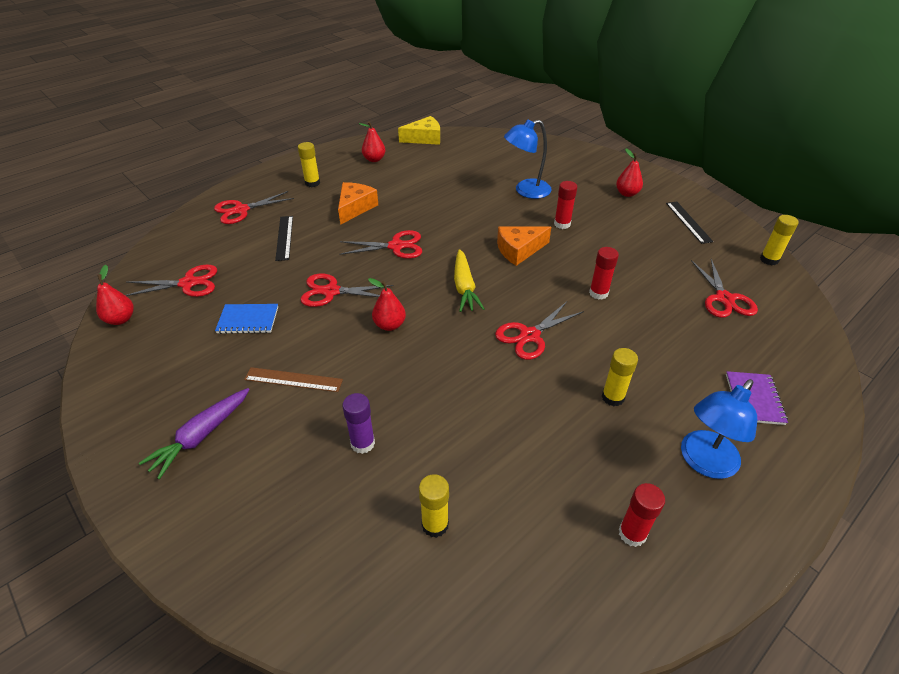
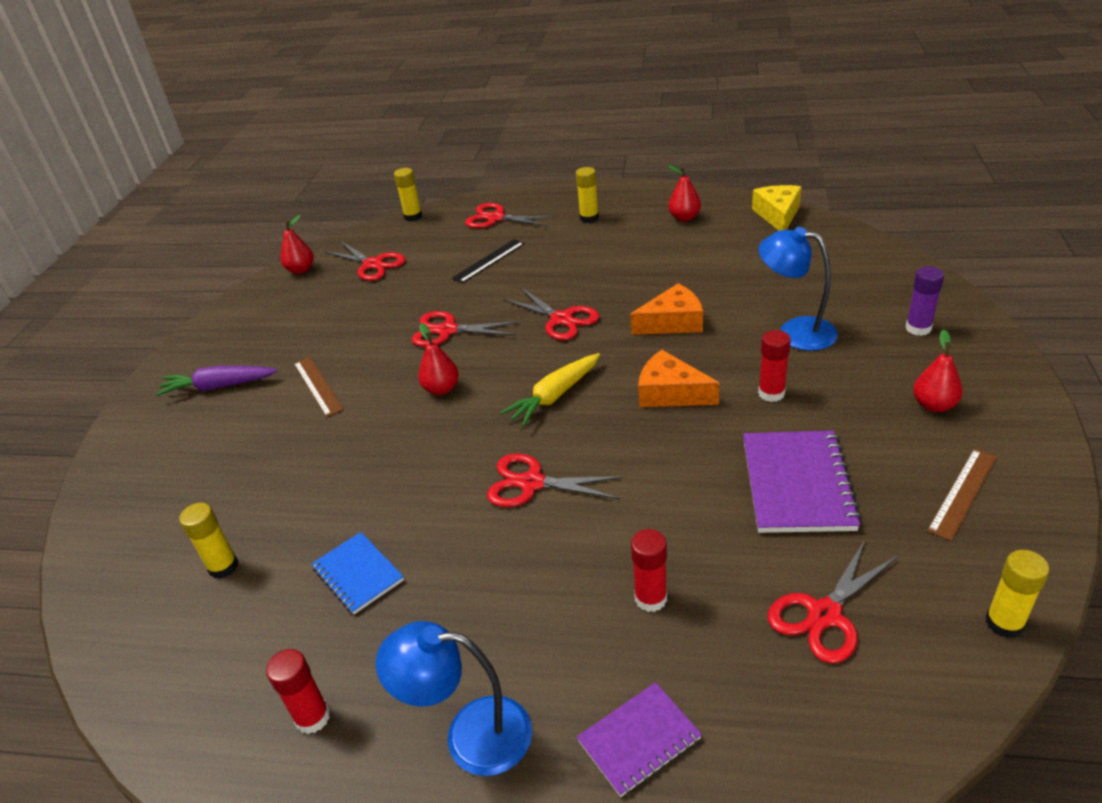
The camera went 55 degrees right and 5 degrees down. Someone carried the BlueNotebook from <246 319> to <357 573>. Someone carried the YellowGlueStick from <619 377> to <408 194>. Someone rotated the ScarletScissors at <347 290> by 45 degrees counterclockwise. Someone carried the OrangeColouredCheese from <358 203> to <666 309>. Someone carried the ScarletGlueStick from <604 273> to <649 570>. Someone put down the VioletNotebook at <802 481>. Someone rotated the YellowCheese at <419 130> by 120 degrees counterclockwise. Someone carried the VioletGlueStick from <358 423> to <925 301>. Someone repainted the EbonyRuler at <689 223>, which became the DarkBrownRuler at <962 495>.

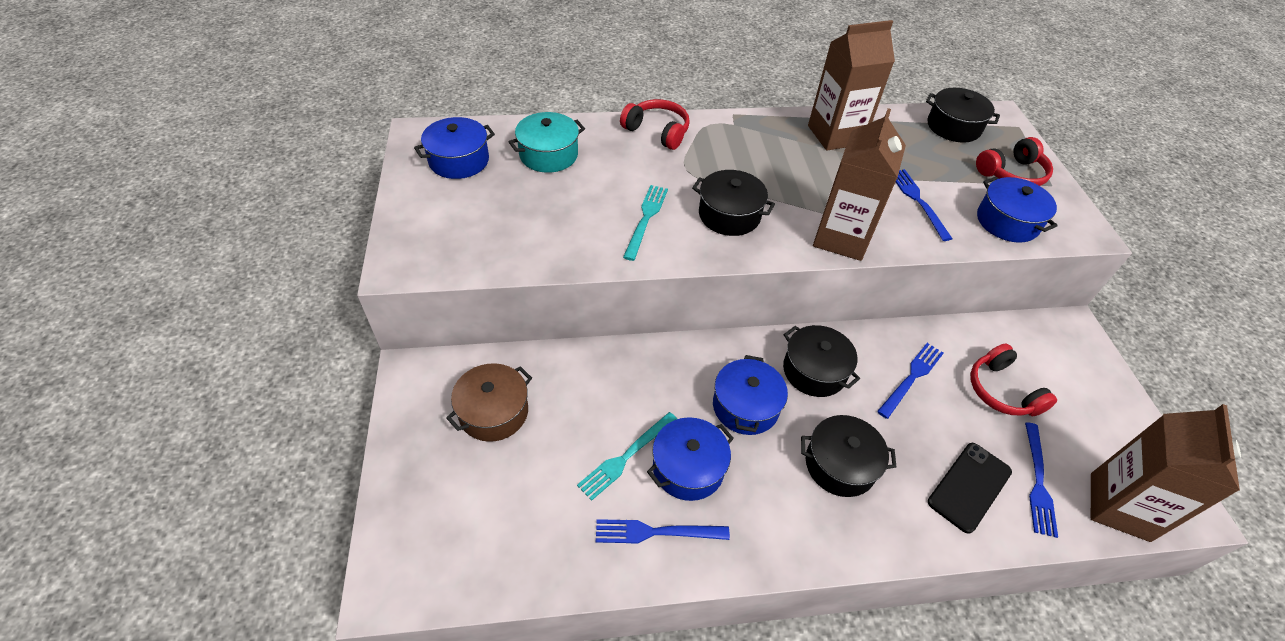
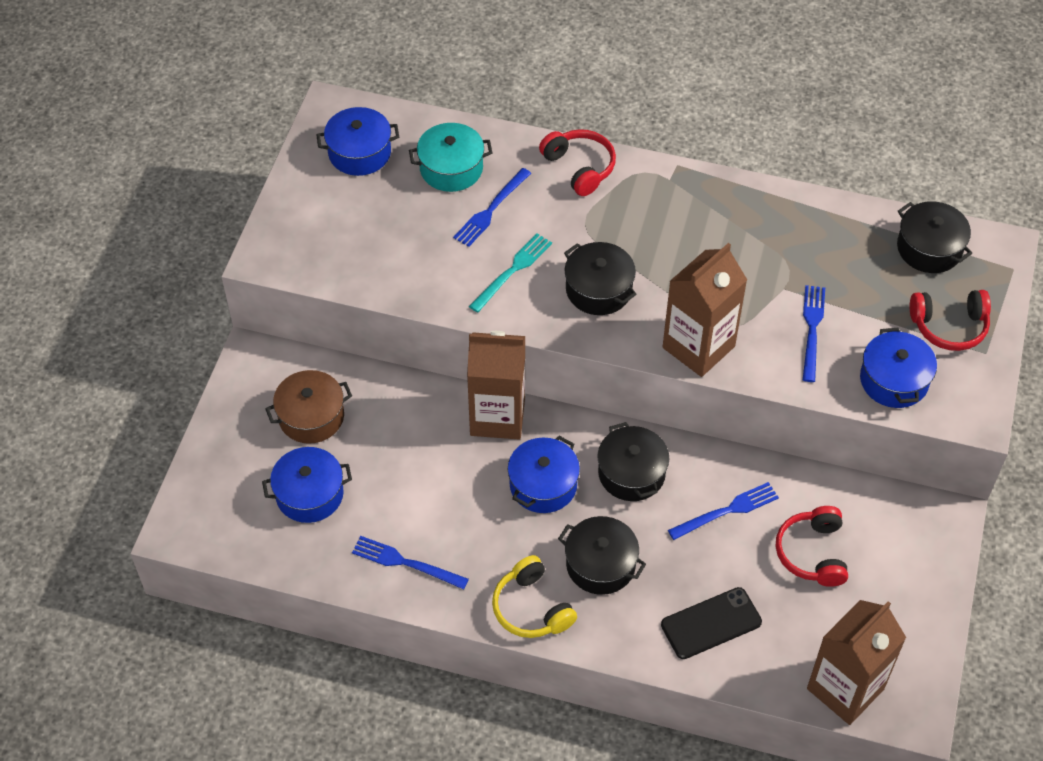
The camera went 25 degrees right and 5 degrees up. Someone carried the BluePot from <690 459> to <307 485>. Someone carried the BlueFork from <1041 480> to <492 207>. Someone carried the DarkBrownMilkCarton from <851 85> to <496 385>. Someone put down the YellowOverEarHeadphones at <534 596>. Someone took away the TurquoiseFork at <627 456>.

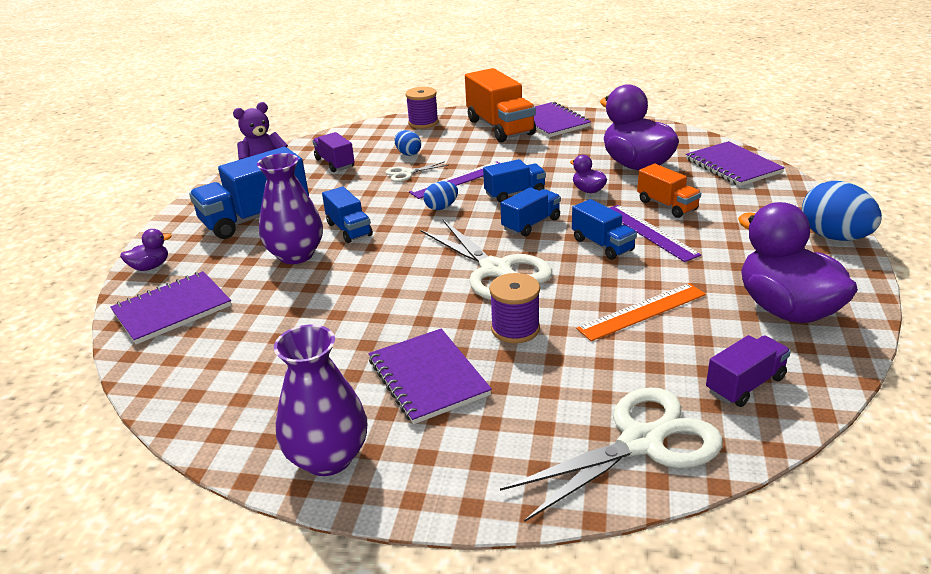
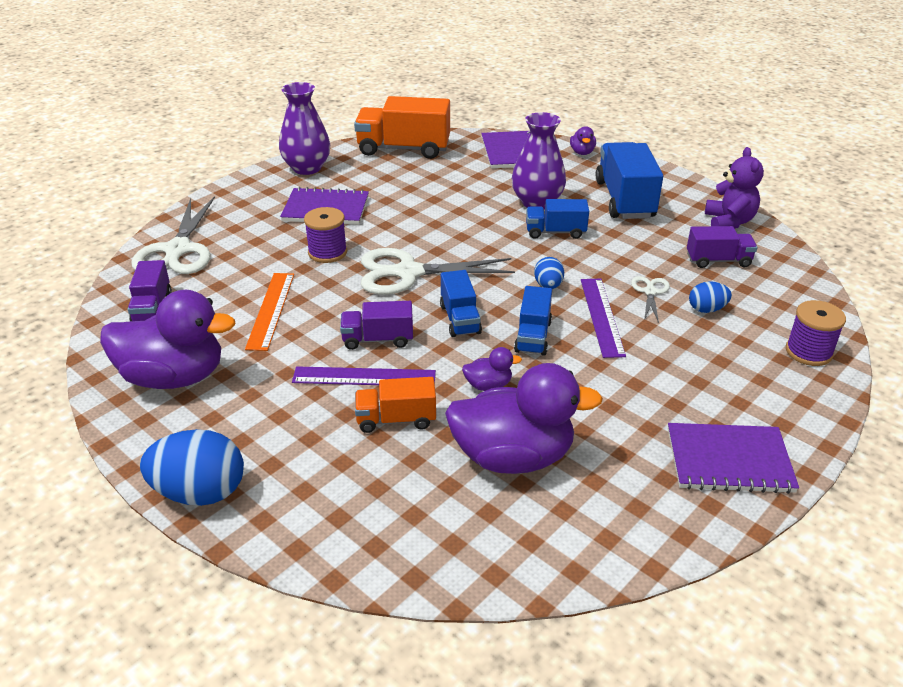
The camera went 120 degrees right and 5 degrees up. Someone repainted the BlueToyTruck at <604 229>, which became the VioletToyTruck at <376 325>. Someone carried the OrangeColouredToyTruck from <500 105> to <402 127>. Someone took away the VioletNotebook at <735 163>.

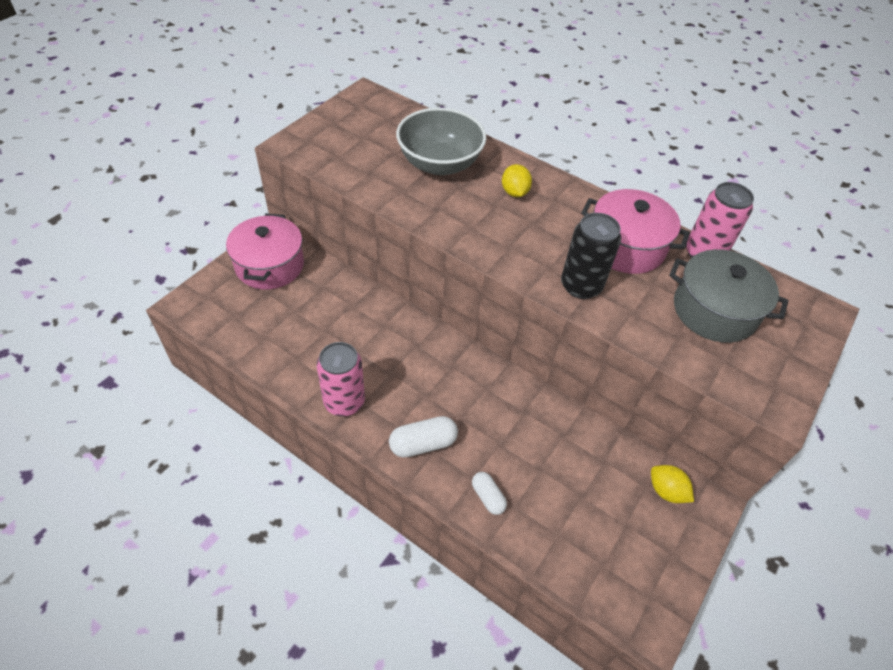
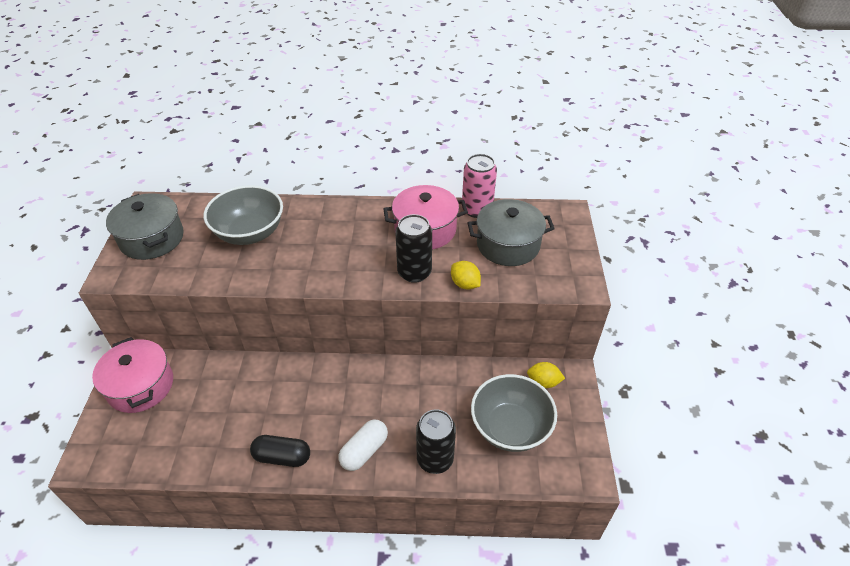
The camera went 30 degrees left and 5 degrees down. Someone put down the AshGreyPot at <145 226>. Someone swapped the PinkTin at <341 379> for the EbonyPillShape at <280 451>. Someone swapped the PureWhitePillShape at <489 493> for the EbonyTin at <436 441>. Someone carried the YellowCitrusFruit from <517 180> to <466 275>. Someone put down the AshGreyServingBowl at <514 413>.

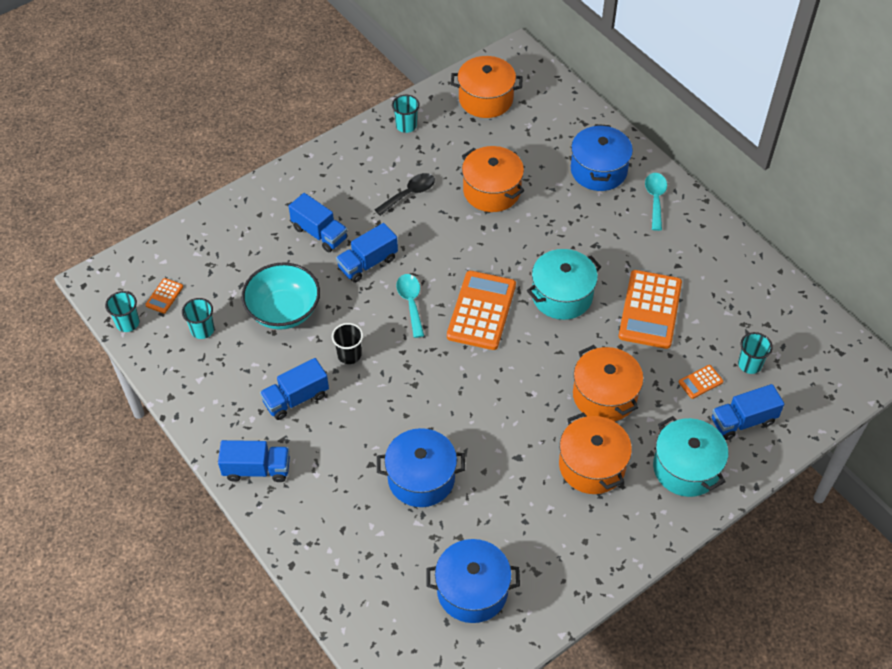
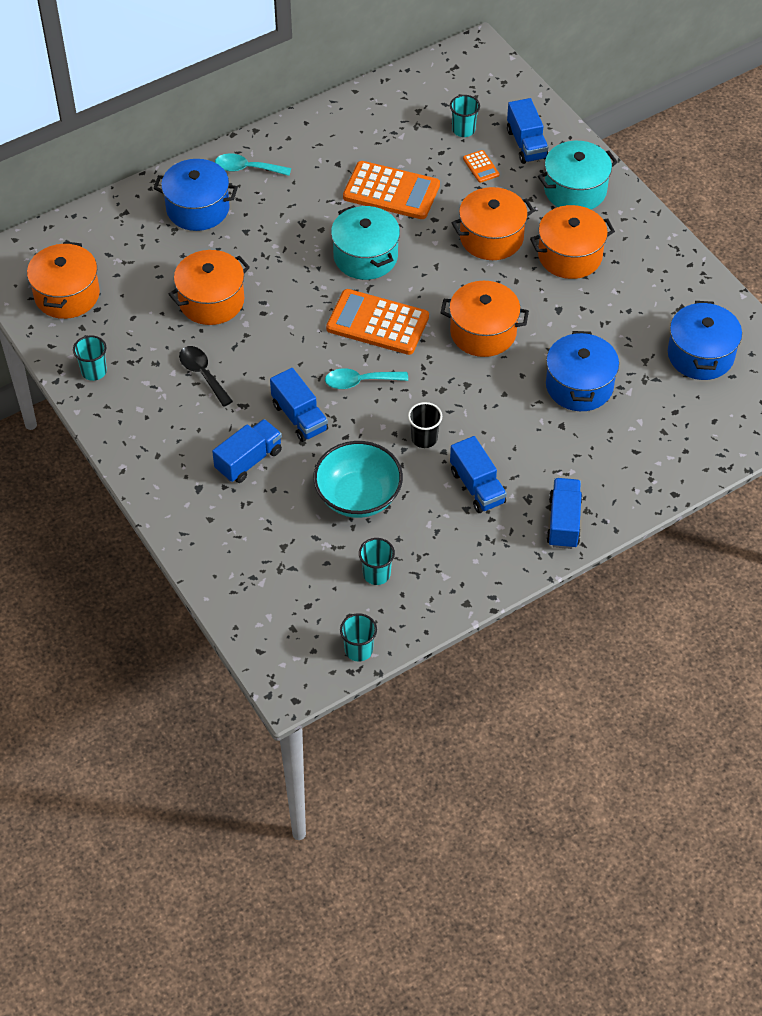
The camera went 85 degrees left and 0 degrees up. Someone put down the OrangeColouredPot at <485 319>. Someone took away the OrangeColouredCalculator at <164 295>.

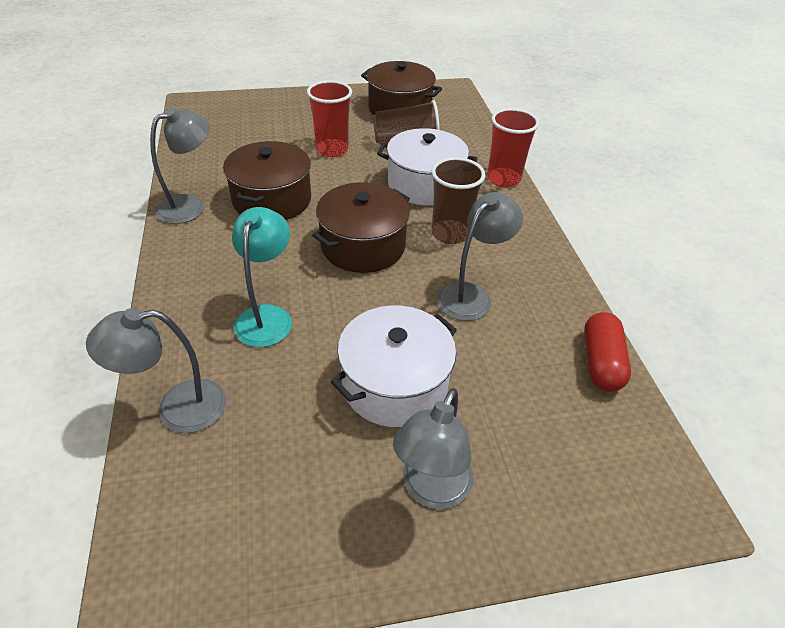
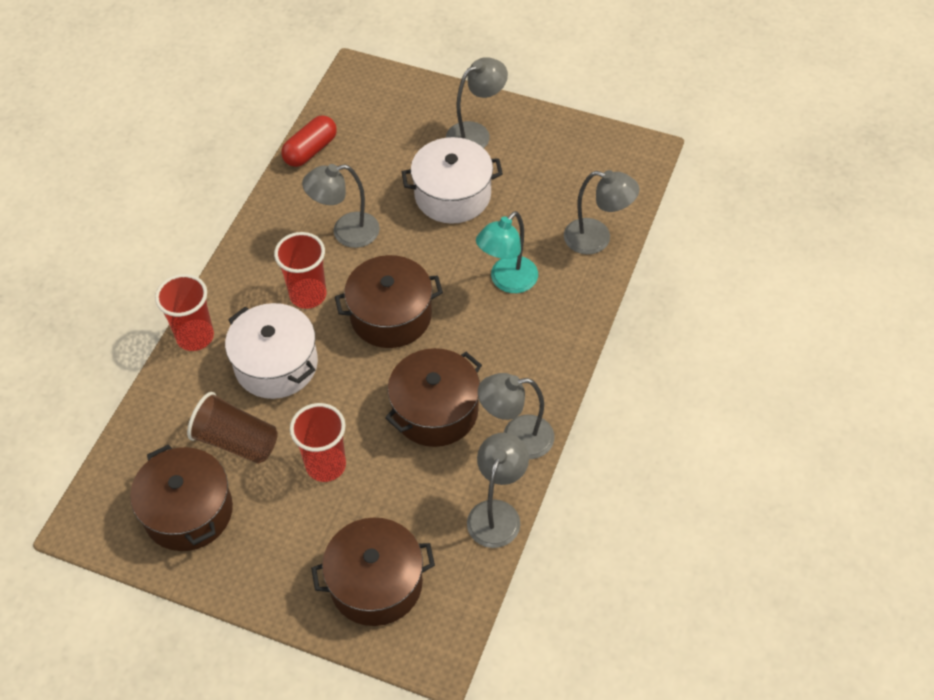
The camera went 145 degrees left and 10 degrees up. Someone repainted the DarkBrownTumbler at <458 200>, which became the ScarletTumbler at <300 270>. Someone put down the DarkBrownPot at <373 571>. Someone put down the AshGreyLamp at <498 490>.

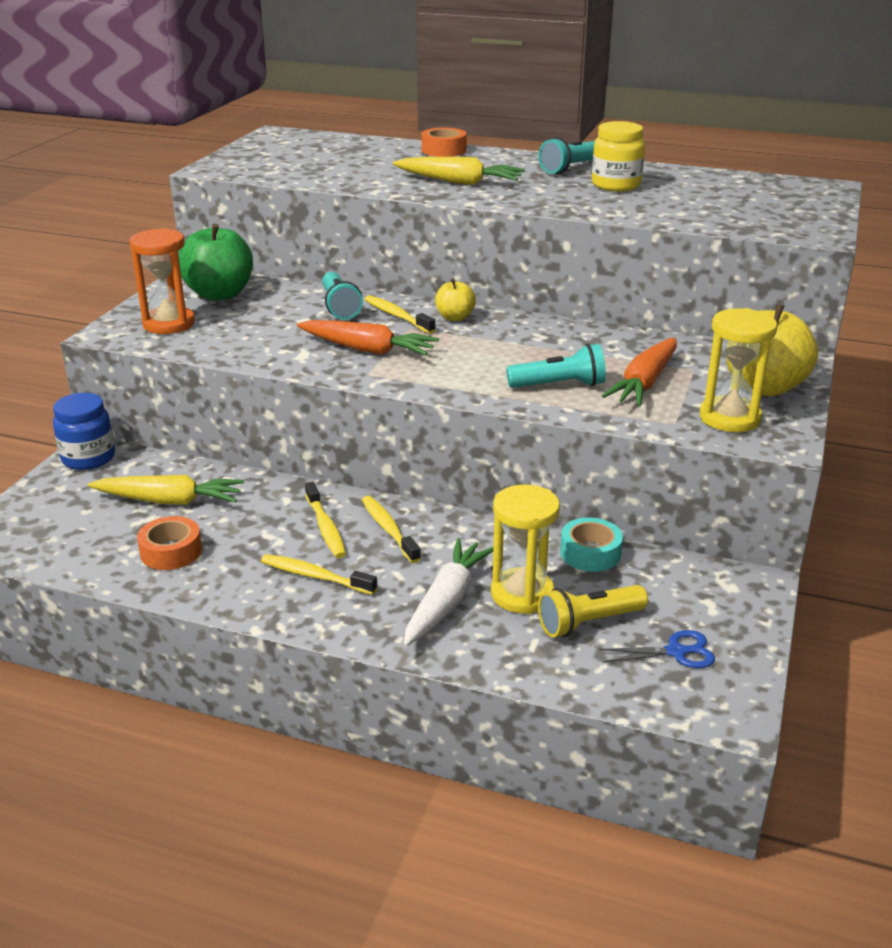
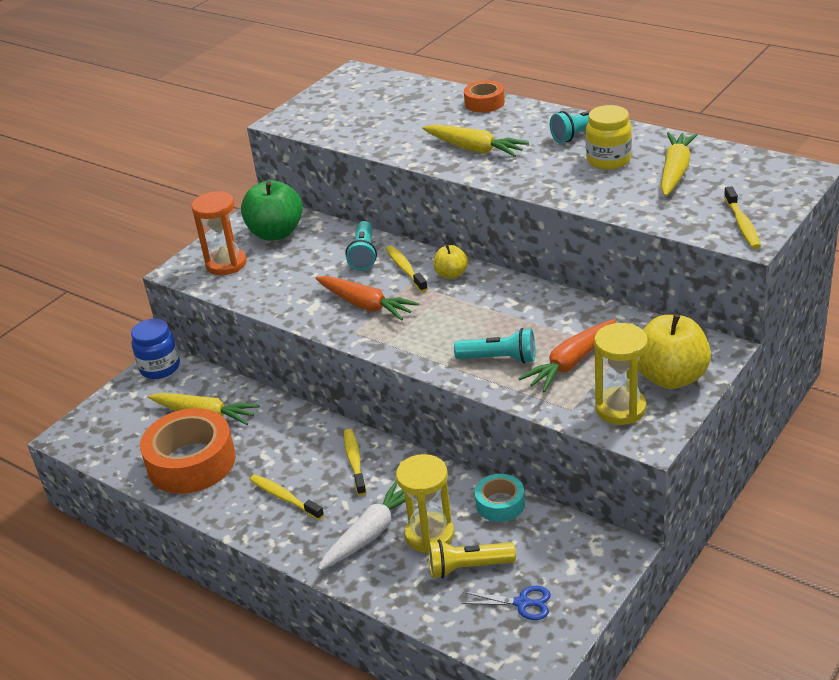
The camera went 20 degrees right and 5 degrees up. Someone scaled the OrangeColouredStickyTape at <169 543> by 1.94. Someone put down the YellowToyCarrot at <679 164>. Someone carried the YellowToothBrush from <325 520> to <742 217>.

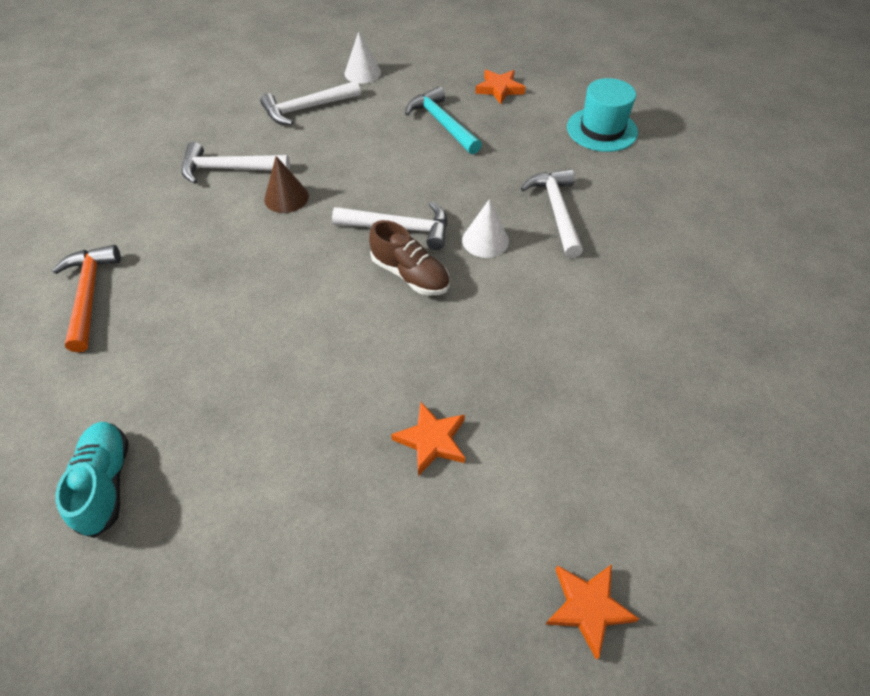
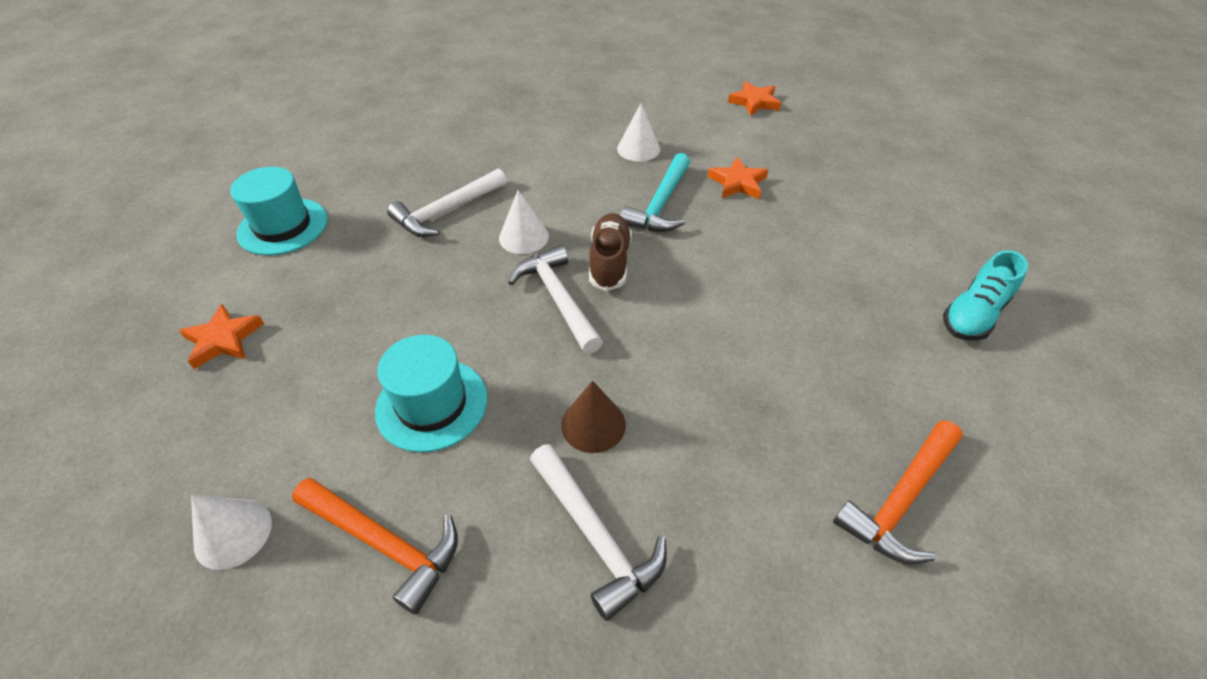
The camera went 125 degrees left and 5 degrees down. Someone repainted the PureWhiteHammer at <310 103>, which became the OrangeColouredHammer at <375 546>. Someone put down the TurquoiseTopHat at <431 393>. Someone put down the PureWhiteCone at <638 133>. Someone carried the TurquoiseHammer from <443 120> to <655 192>.

